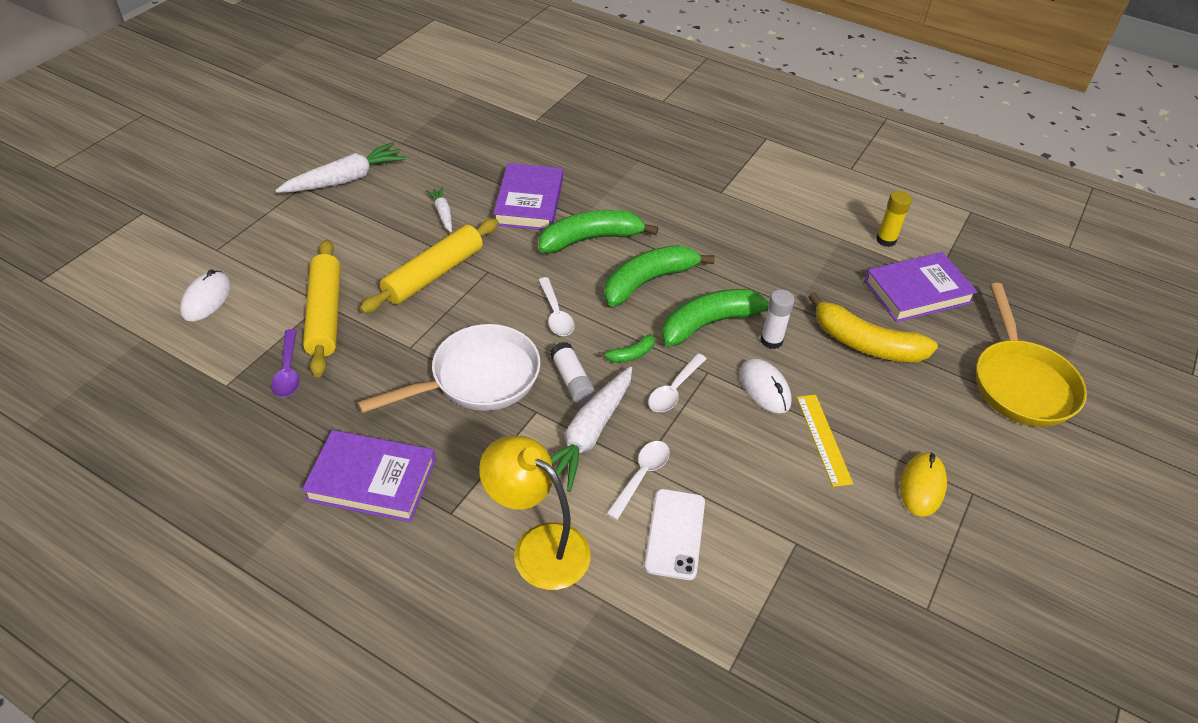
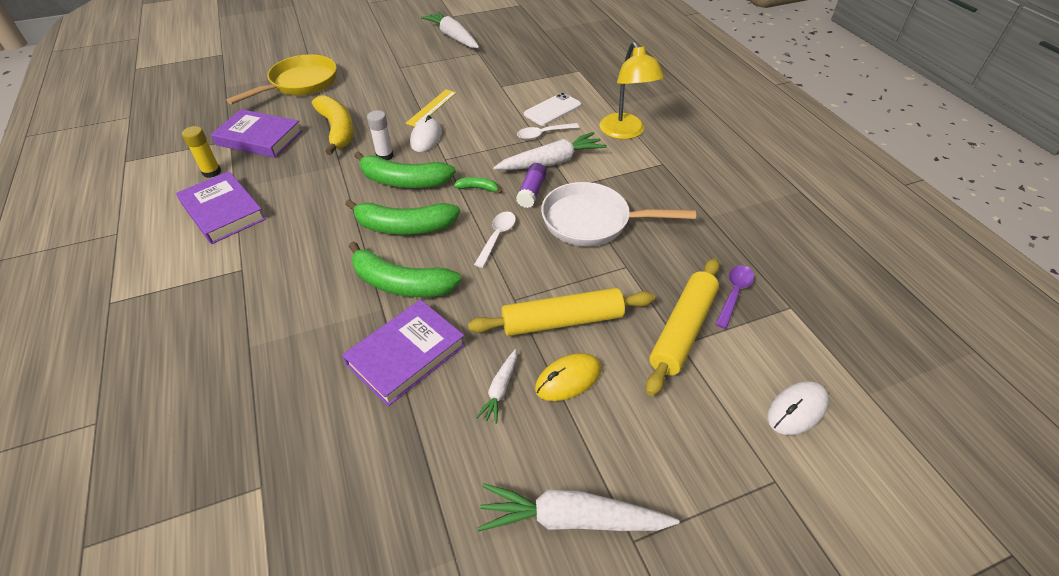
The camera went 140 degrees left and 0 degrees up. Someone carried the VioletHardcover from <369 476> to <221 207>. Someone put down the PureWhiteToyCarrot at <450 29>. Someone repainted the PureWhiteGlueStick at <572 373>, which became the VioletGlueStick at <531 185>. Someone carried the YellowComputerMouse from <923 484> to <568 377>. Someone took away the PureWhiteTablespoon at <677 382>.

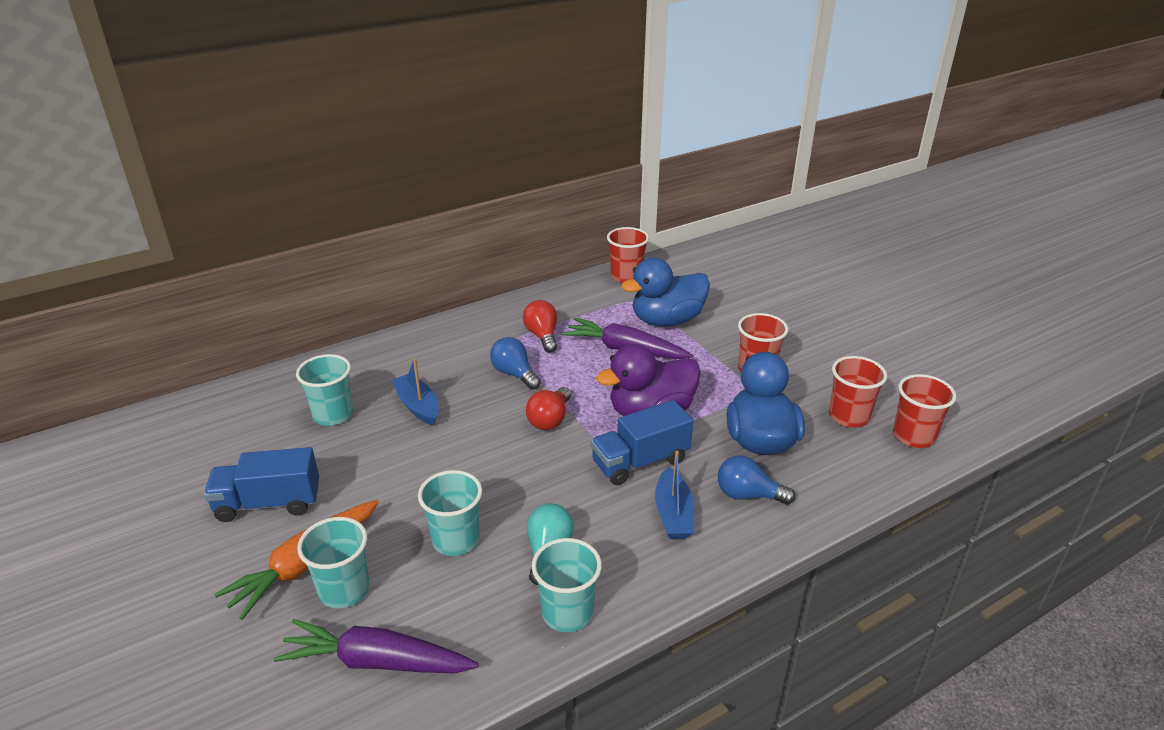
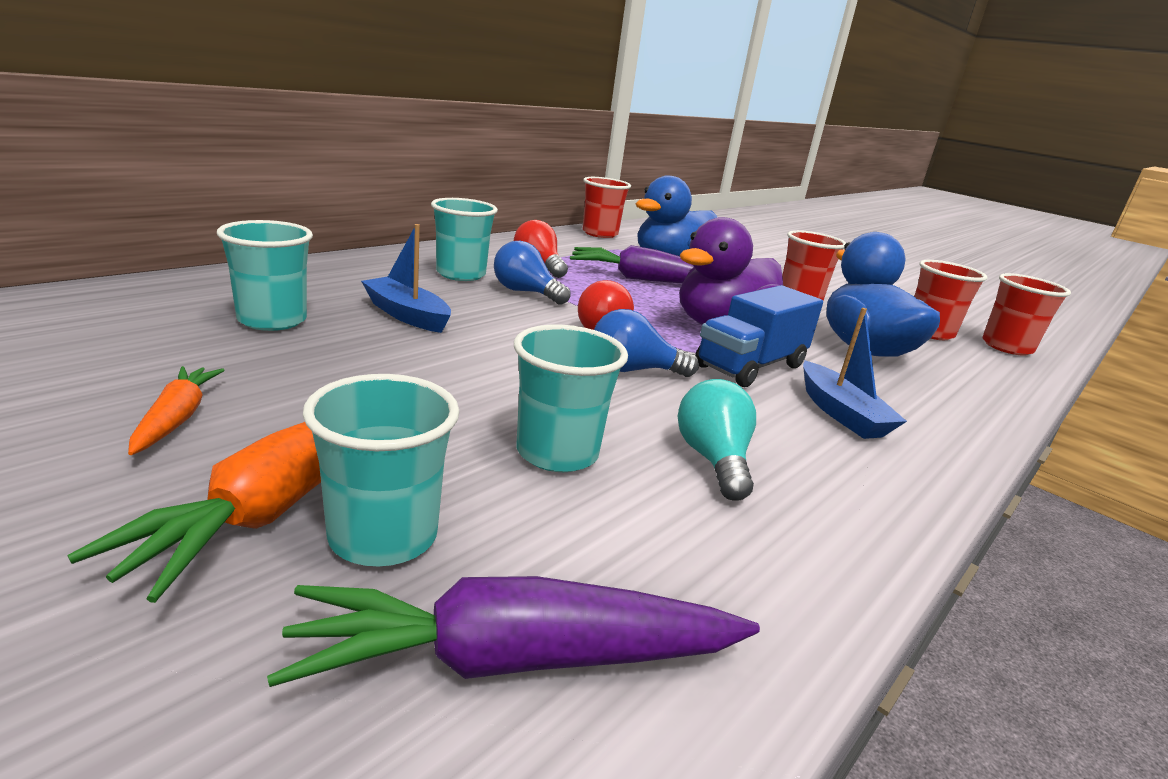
The camera went 20 degrees left and 10 degrees down. Someone swapped the BlueToyTruck at <261 484> for the OrangeColouredToyCarrot at <176 410>. Someone carried the TurquoiseTumbler from <567 585> to <464 239>. Someone carried the BlueBulb from <756 480> to <646 343>.

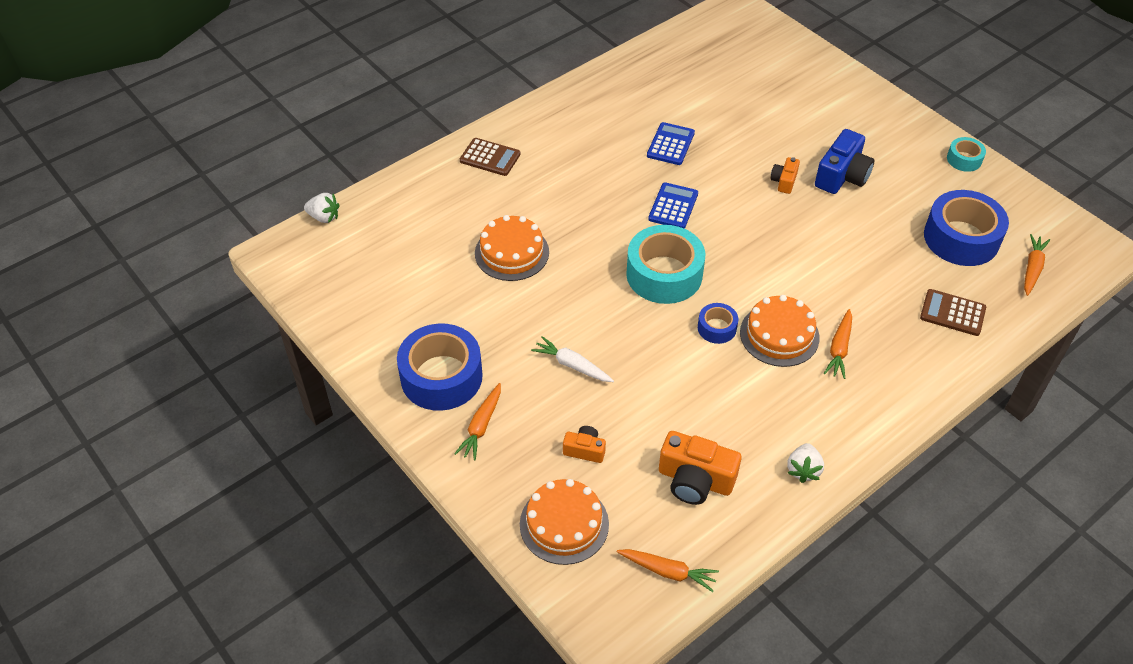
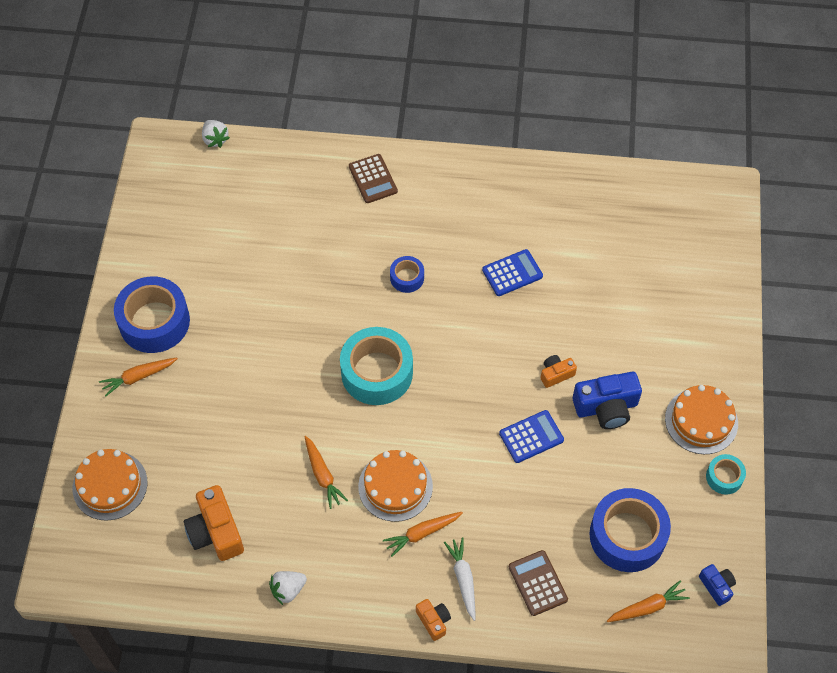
The camera went 45 degrees right and 10 degrees up. Someone carried the OrangeColouredToyCarrot from <668 570> to <326 472>. Someone carried the BlueStickyTape from <718 323> to <407 274>. Someone carried the OrangeColouredPhotoCamera from <584 444> to <433 620>. Someone carried the PureWhiteToyCarrot from <572 359> to <459 579>. Someone carried the BlueCalculator from <673 205> to <531 436>. Someone carried the OrangeColouredLayerCake from <512 248> to <701 419>. Someone put down the BluePhotoCamera at <717 585>.

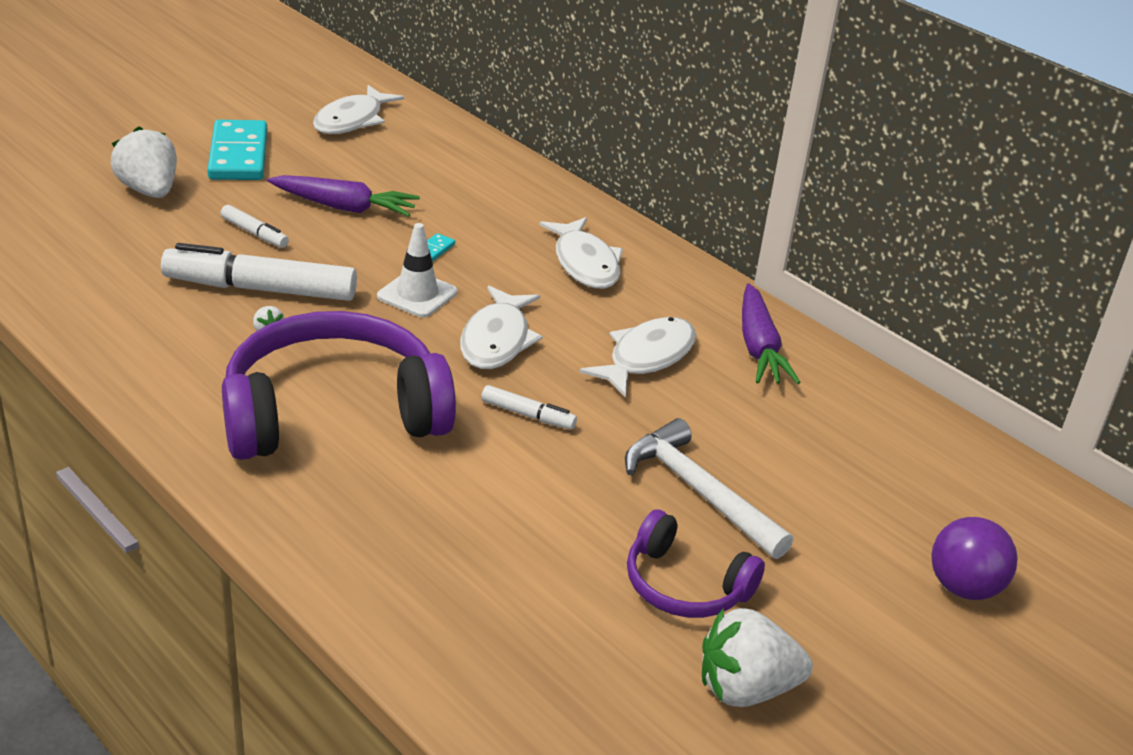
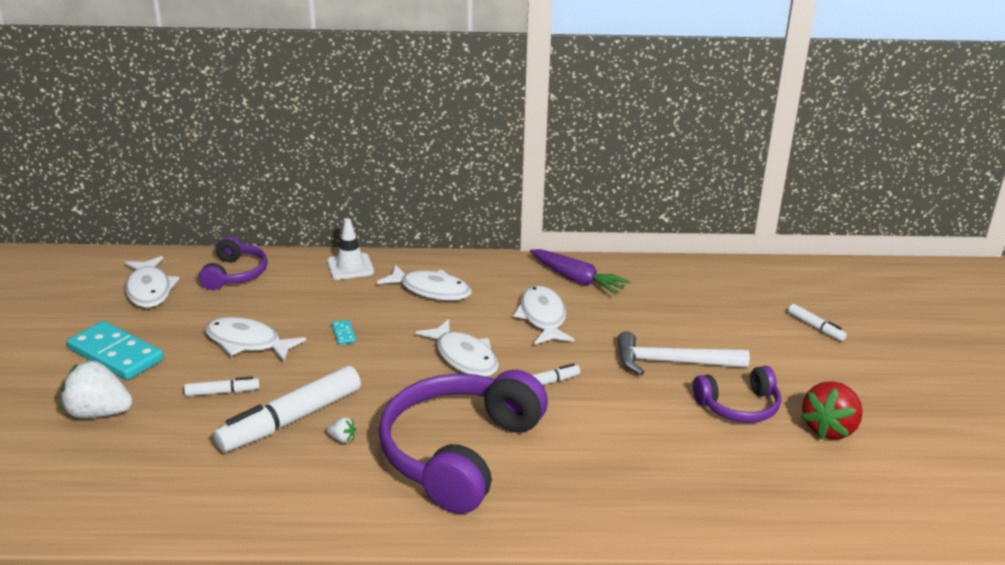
The camera went 45 degrees left and 5 degrees down. Someone put down the VioletOverEarHeadphones at <233 263>. Someone swapped the VioletToyCarrot at <343 196> for the PureWhiteFishFigure at <255 339>. Someone carried the PureWhiteRoadCone from <417 270> to <350 249>. Someone swapped the VioletPlayBall at <974 558> for the PureWhiteMarkerPen at <817 322>. Someone repainted the PureWhiteBerry at <757 657>, which became the ScarletBerry at <832 410>.

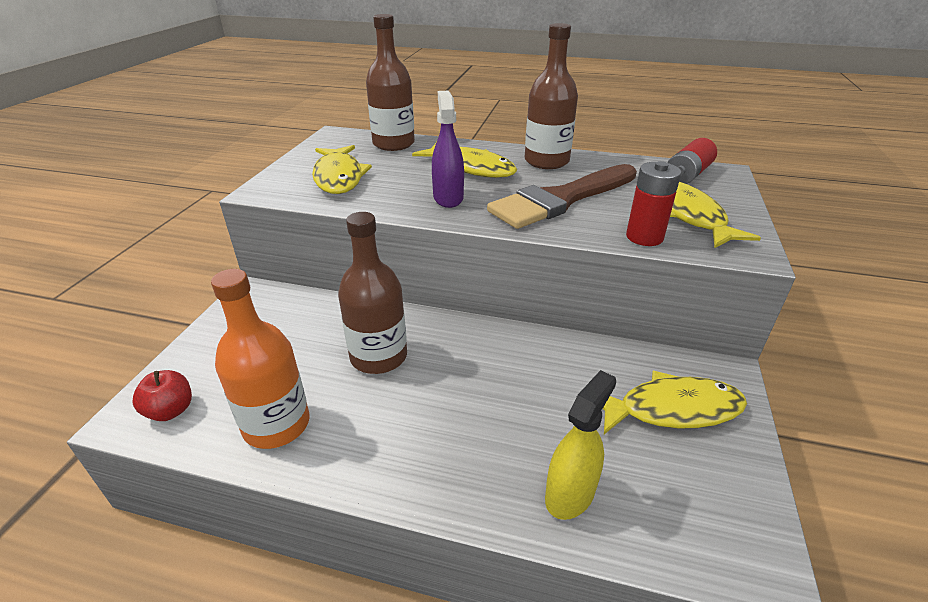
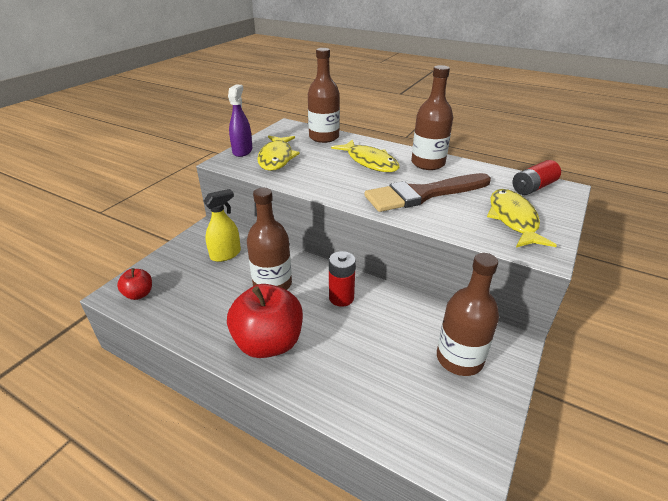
The camera went 15 degrees right and 0 degrees up. Someone carried the YellowSprayer from <580 445> to <222 225>. Someone put down the ScarletToyApple at <265 321>. Someone carried the VioletSprayer from <448 149> to <240 121>. Someone carried the ScarletPowerCell from <653 203> to <342 279>. Someone swapped the YellowFishFigure at <675 402> for the DarkBrownDrinkBottle at <468 314>. Someone took away the OrangeColouredDrinkBottle at <260 359>.

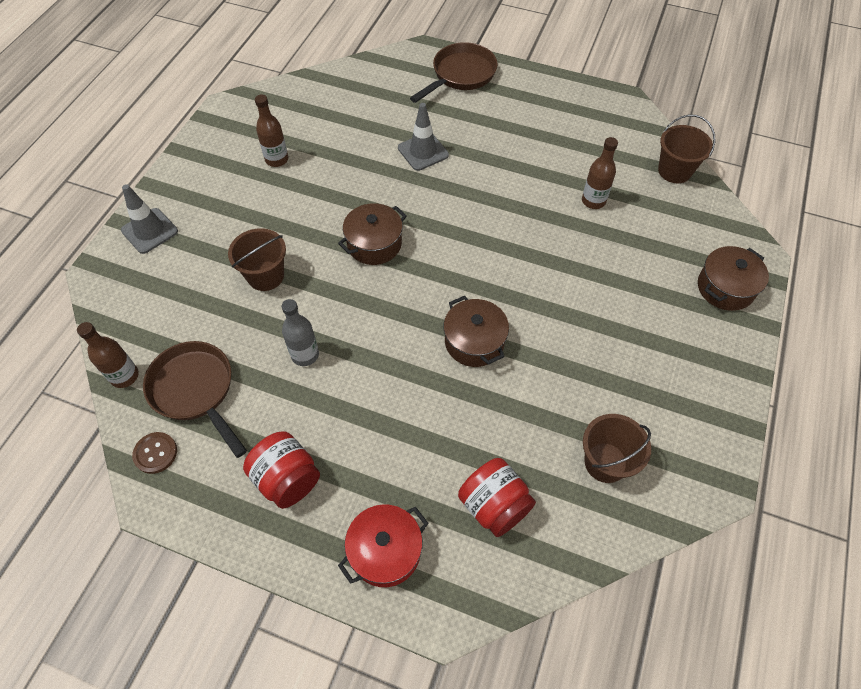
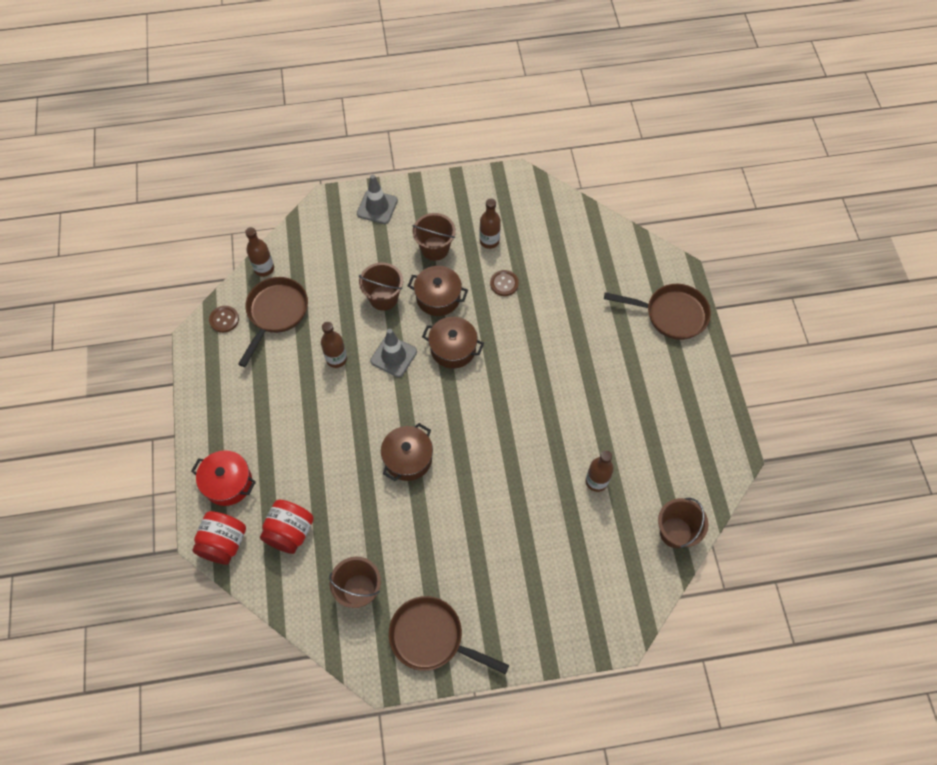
The camera went 60 degrees right and 5 degrees up. Someone carried the ScarletPreserveJar from <281 470> to <219 538>. Someone repainted the AshGreyDrinkBottle at <300 332>, which became the DarkBrownDrinkBottle at <334 345>. Someone carried the AshGreyRoadCone from <423 137> to <393 353>. Someone put down the DarkBrownSkillet at <449 635>. Someone carried the DarkBrownPot from <733 278> to <438 291>. Someone put down the DarkBrownSandBucket at <434 237>. Someone put down the DarkBrownShirtButton at <504 283>.

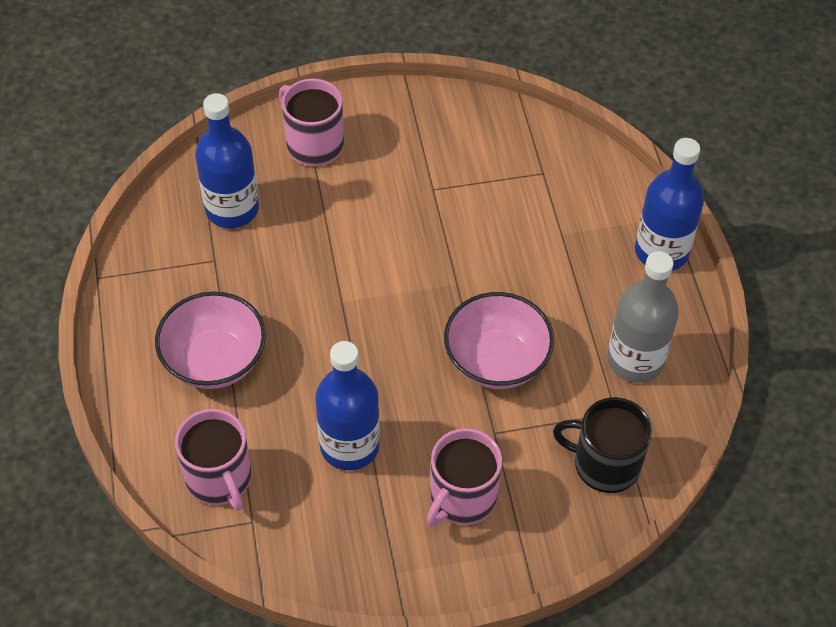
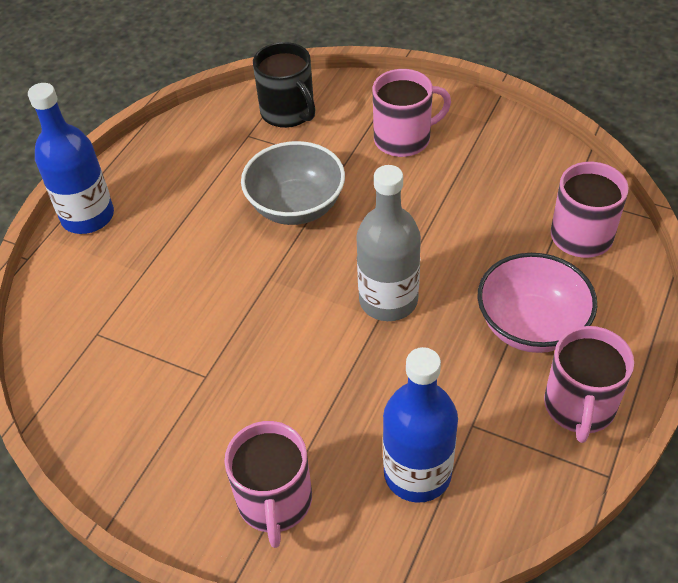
The camera went 140 degrees left and 5 degrees down. Someone repainted the PinkServingBowl at <499 340>, which became the AshGreyServingBowl at <293 183>. Someone carried the AshGreyDrinkBottle from <643 317> to <388 243>. Someone put down the PinkMug at <589 384>. Someone took away the BlueDrinkBottle at <347 405>.

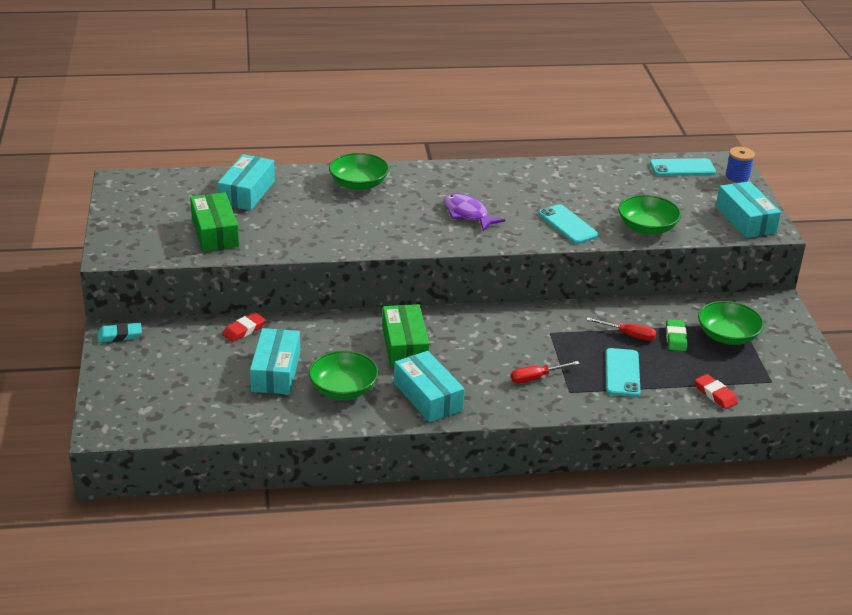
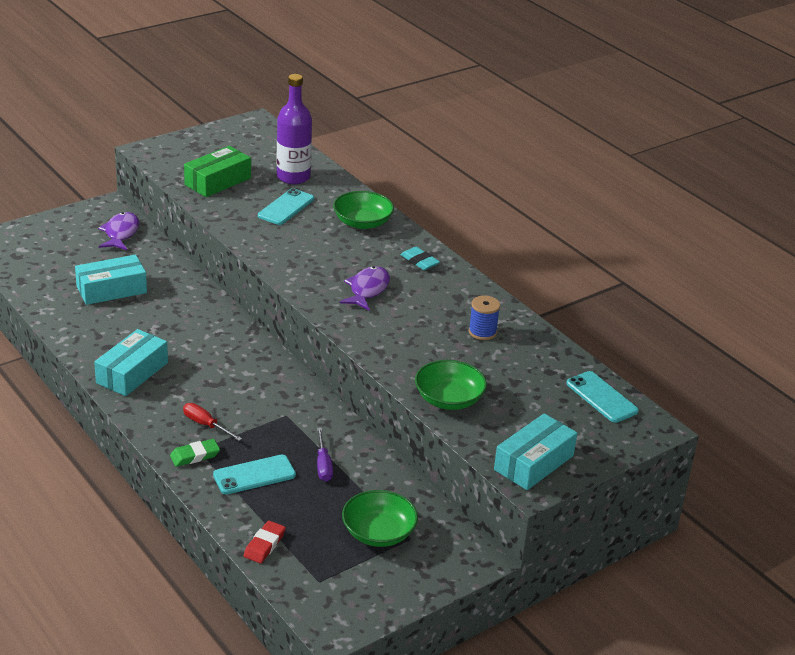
The camera went 60 degrees right and 0 degrees up. Someone put down the VioletFishFigure at <118 231>. Someone carried the GreenGumEraser from <676 335> to <195 453>. Someone carried the TurquoisePhone from <568 224> to <286 206>. Someone swapped the TurquoisePackage at <246 182> for the VioletDrinkBottle at <294 129>. Someone repainted the ScarletFlatScrewdriver at <621 329>, which became the VioletFlatScrewdriver at <325 454>. Someone carried the TurquoiseGumEraser from <119 332> to <420 258>. Someone carried the BlueReelOfThread from <740 165> to <484 318>. Someone took away the ScarletGumEraser at <244 327>. Someone took away the GreenServingBowl at <344 375>. Someone took away the GreenPackage at <405 335>.

